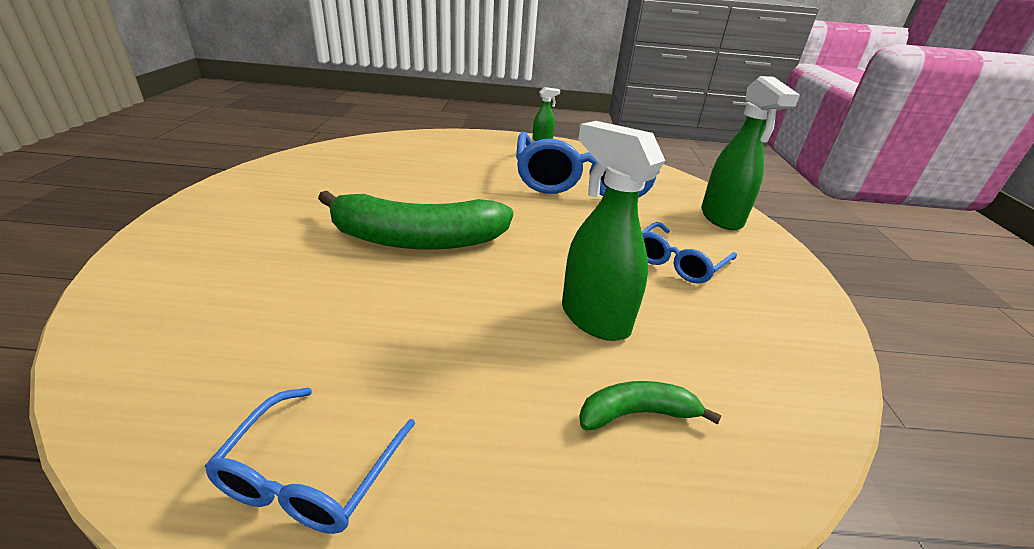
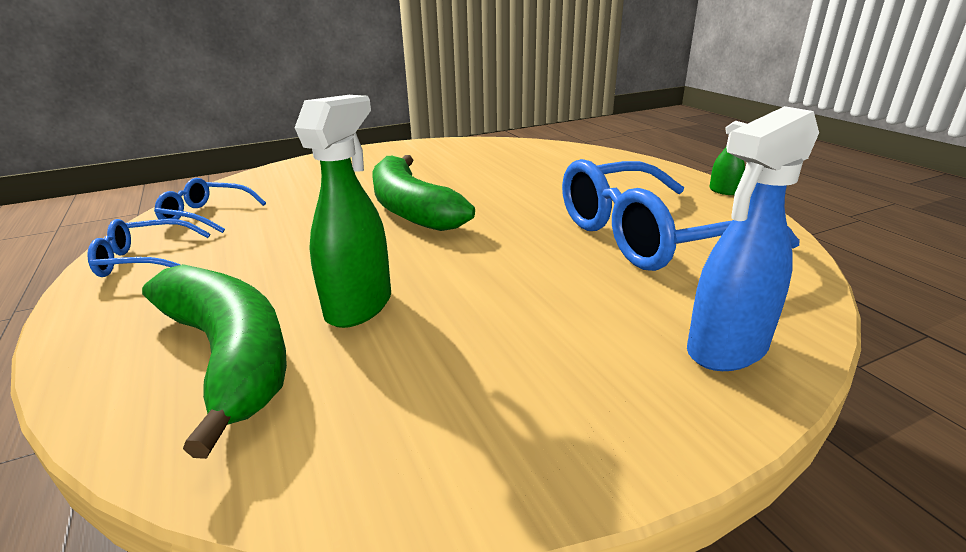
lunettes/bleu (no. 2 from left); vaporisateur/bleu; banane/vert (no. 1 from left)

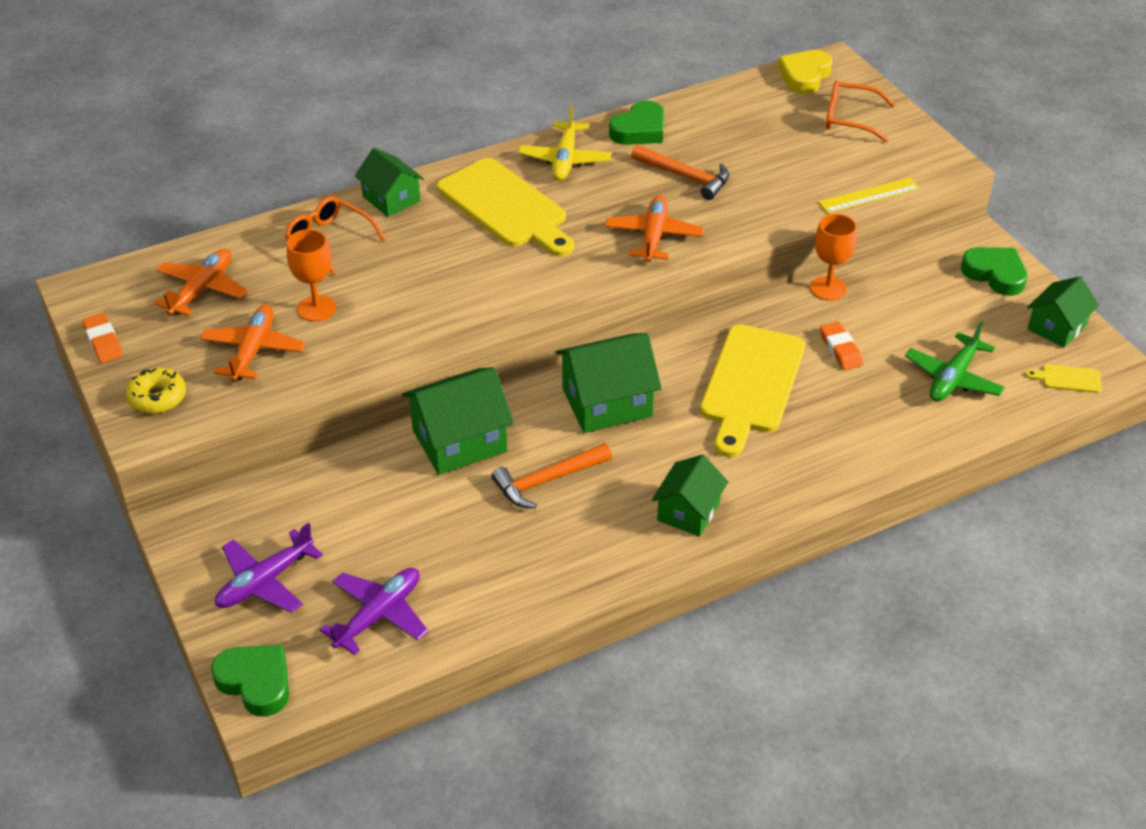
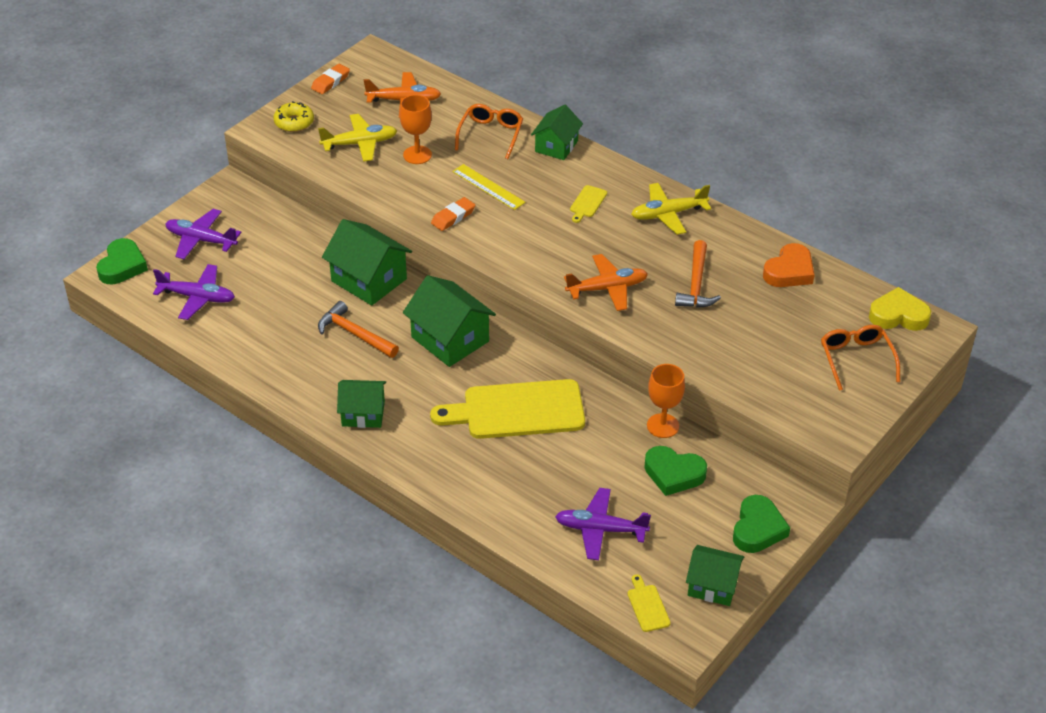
cœur/orange; cœur/vert (no. 2 from left); règle/jaune; gomme/orange (no. 2 from left); avion/jaune (no. 1 from left); avion/violet (no. 3 from left); planche à découper/jaune (no. 2 from left)

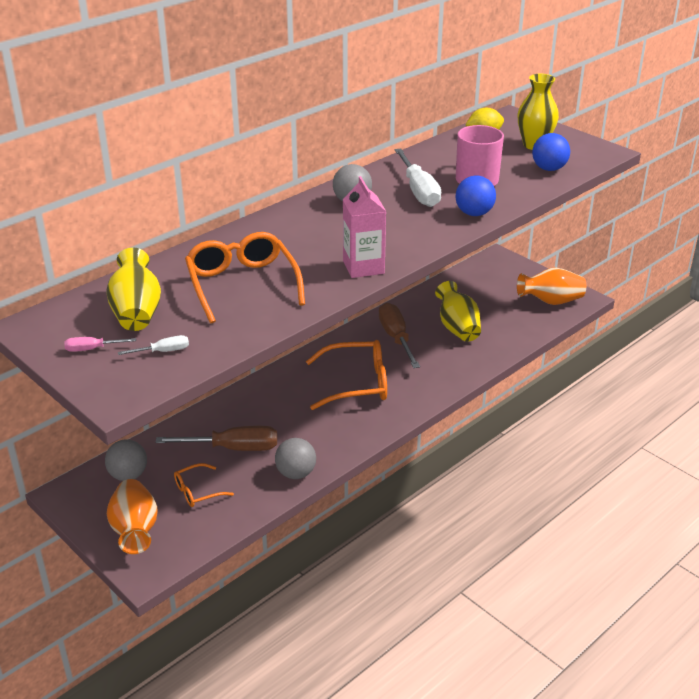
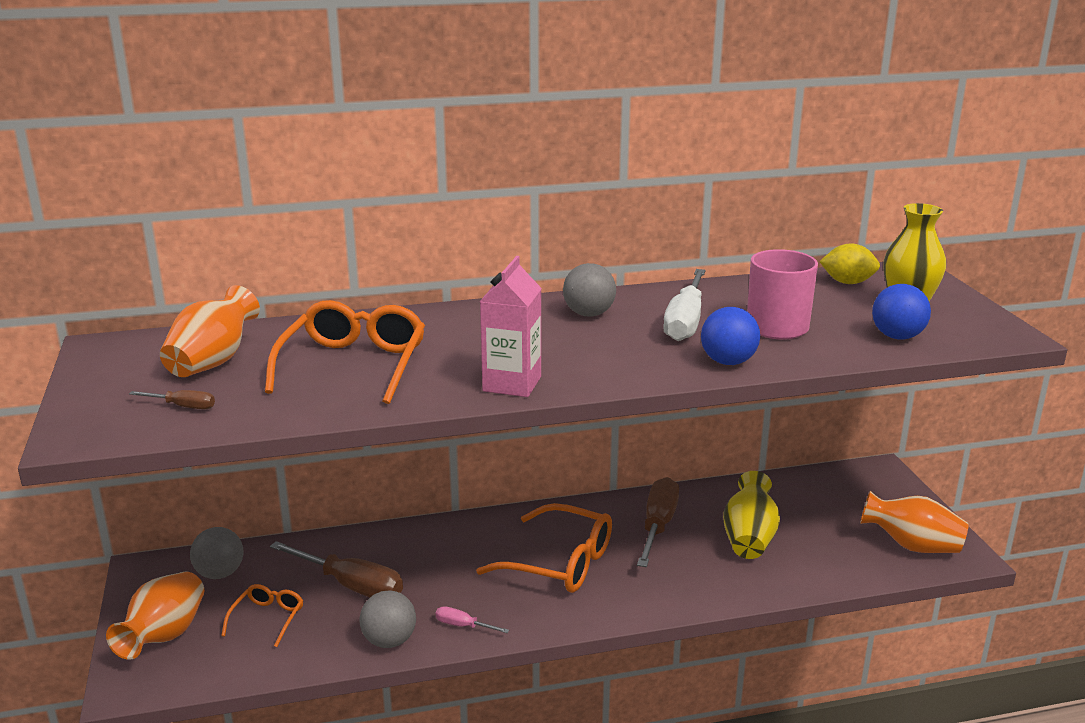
tournevis/rose; vase/orange (no. 2 from left); tournevis/marron (no. 1 from left); lunettes/orange (no. 1 from left)

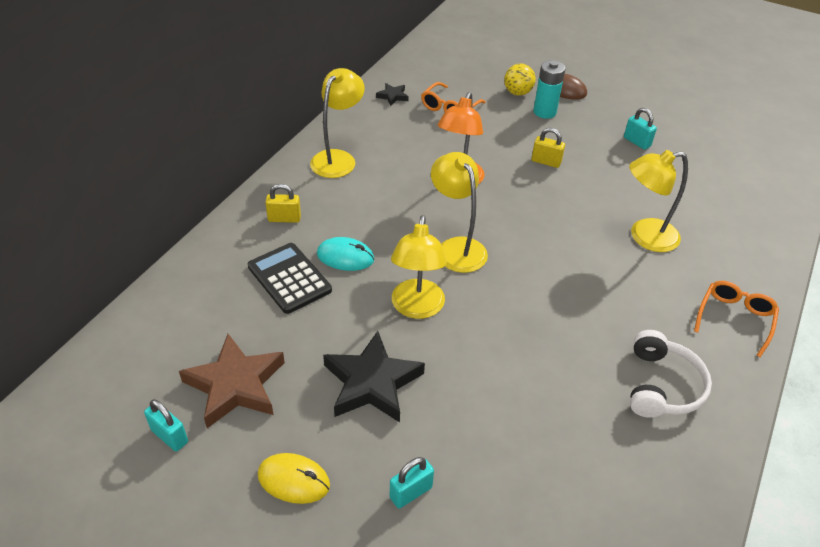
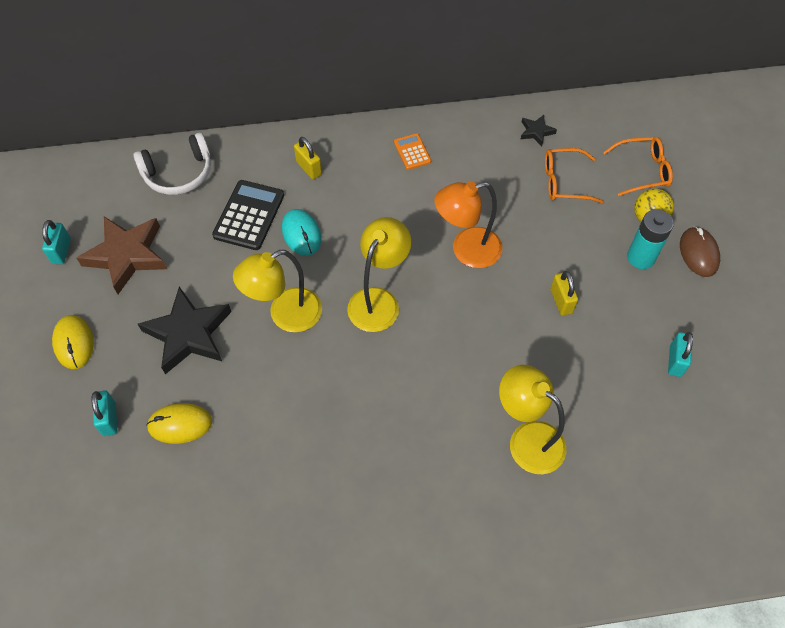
souris/jaune (no. 2 from left); casque audio/blanc; lunettes/orange (no. 2 from left); calculatrice/orange; cadenas/turquoise (no. 2 from left)

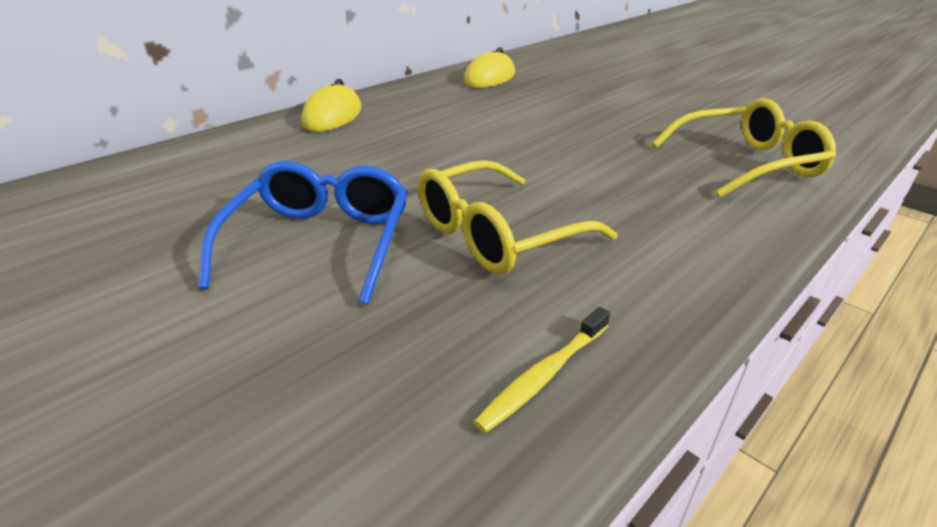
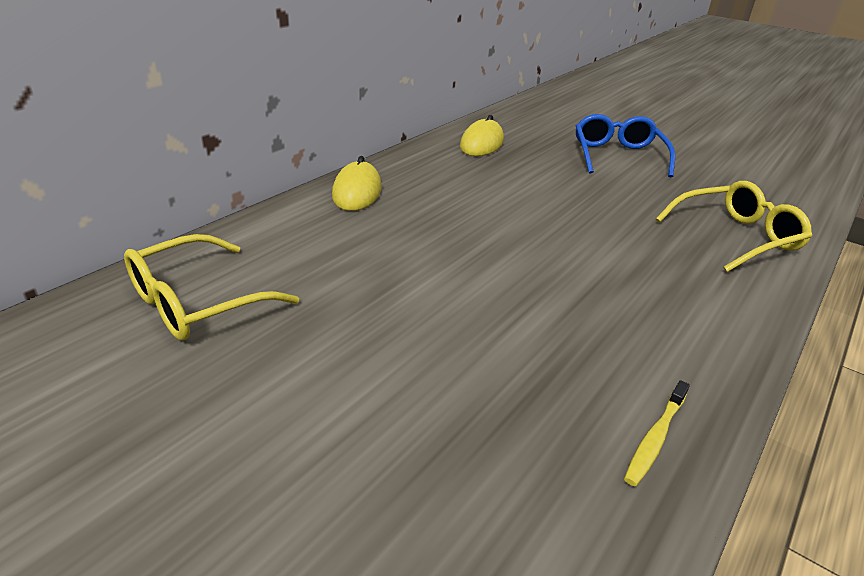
lunettes/bleu; lunettes/jaune (no. 1 from left)

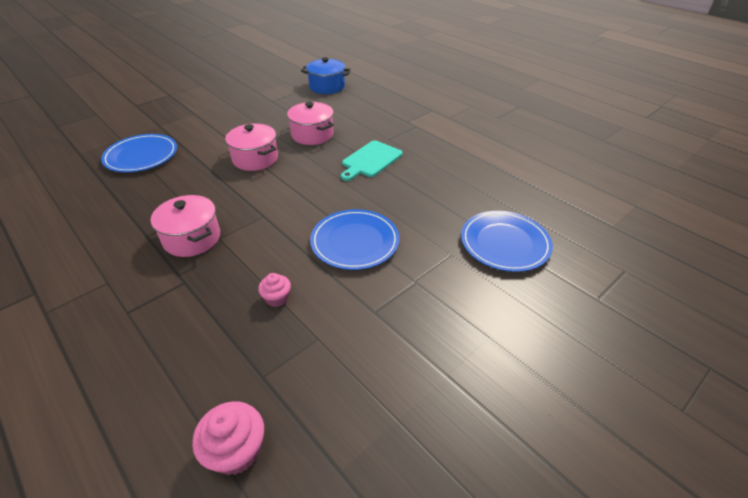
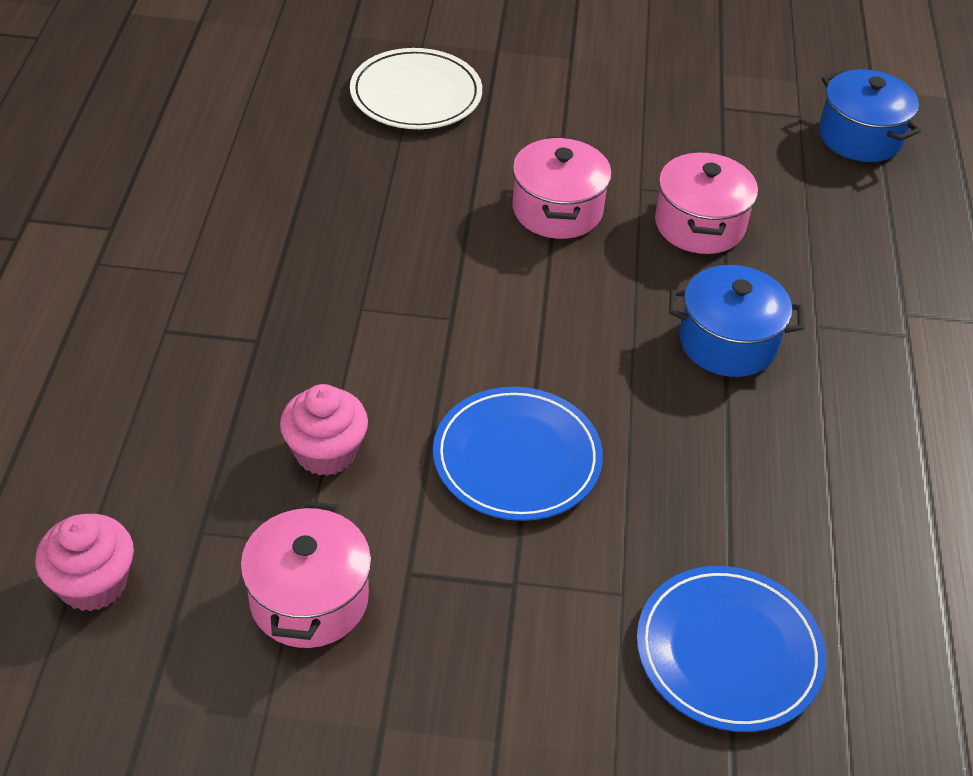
marmite/rose (no. 1 from left); marmite/bleu (no. 1 from left); assiette/blanc; muffin/rose (no. 2 from left)

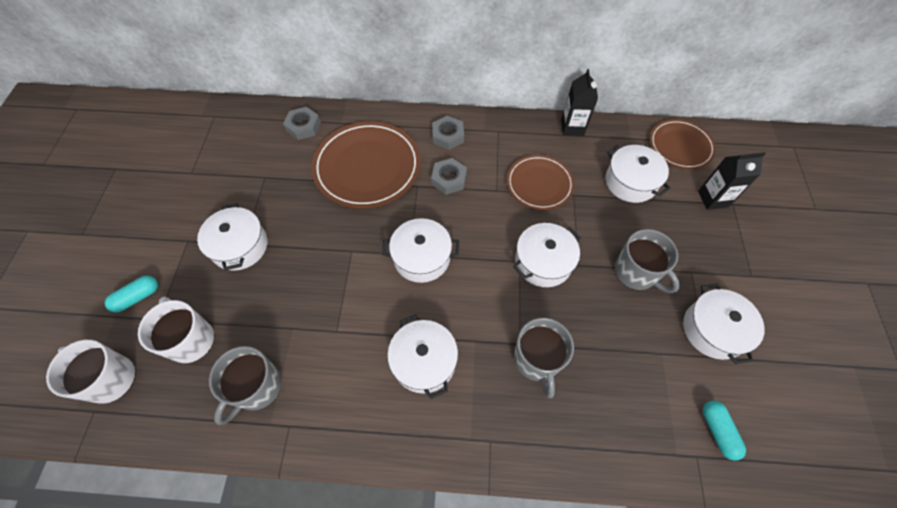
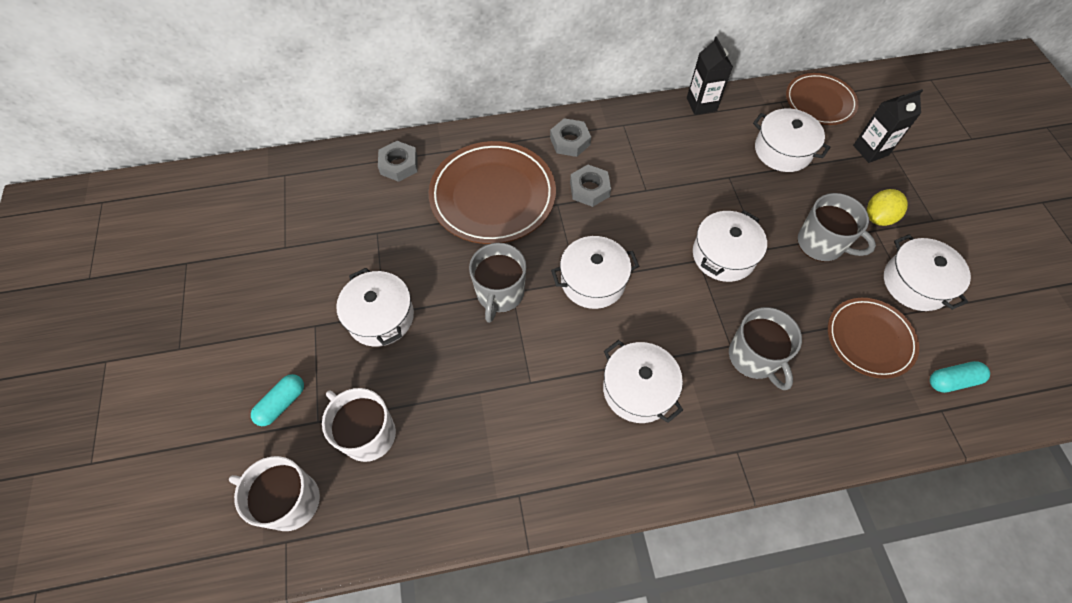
citron/jaune; tasse/gris (no. 1 from left); assiette/marron (no. 3 from left); gélule/turquoise (no. 2 from left)

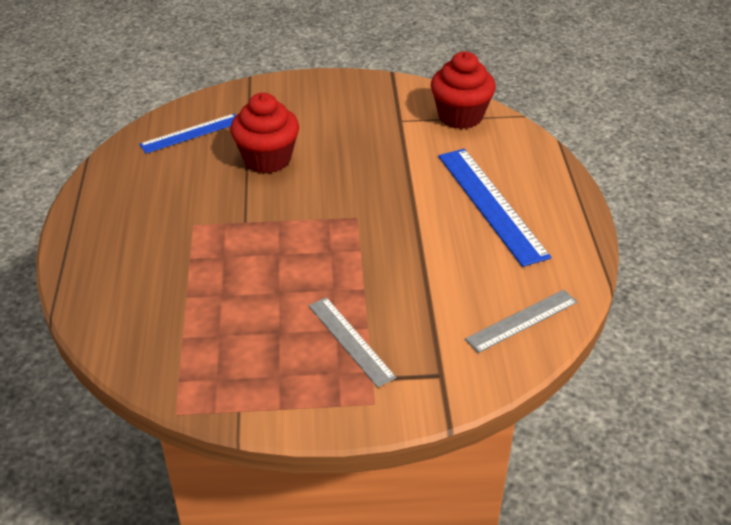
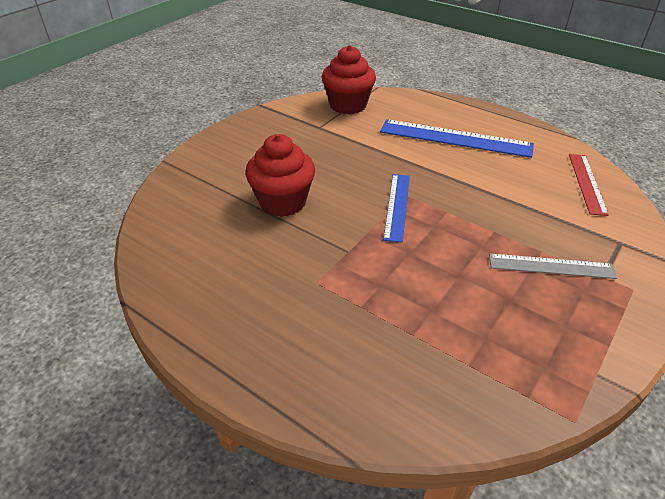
règle/bleu (no. 1 from left); règle/rouge

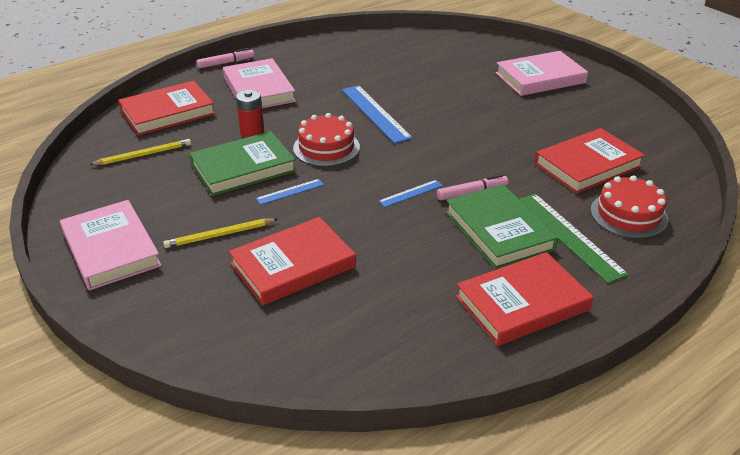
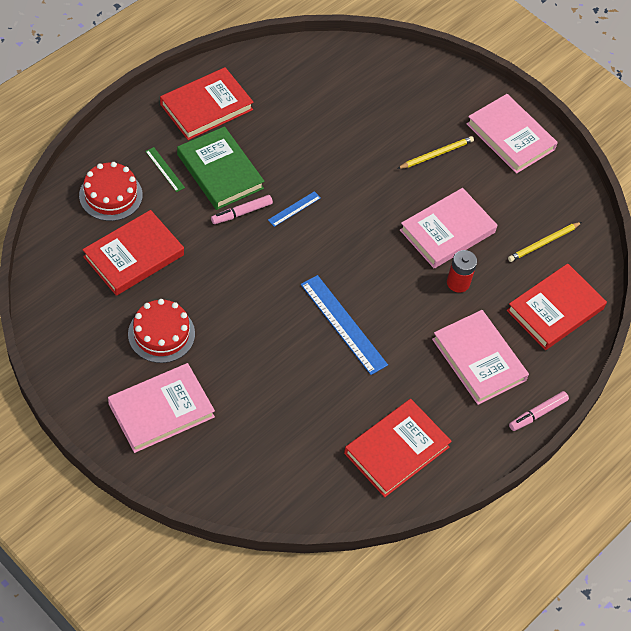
règle/bleu (no. 1 from left in the first image); livre/rouge (no. 3 from left); gâteau/rouge (no. 2 from left); livre/rose (no. 2 from left); règle/vert

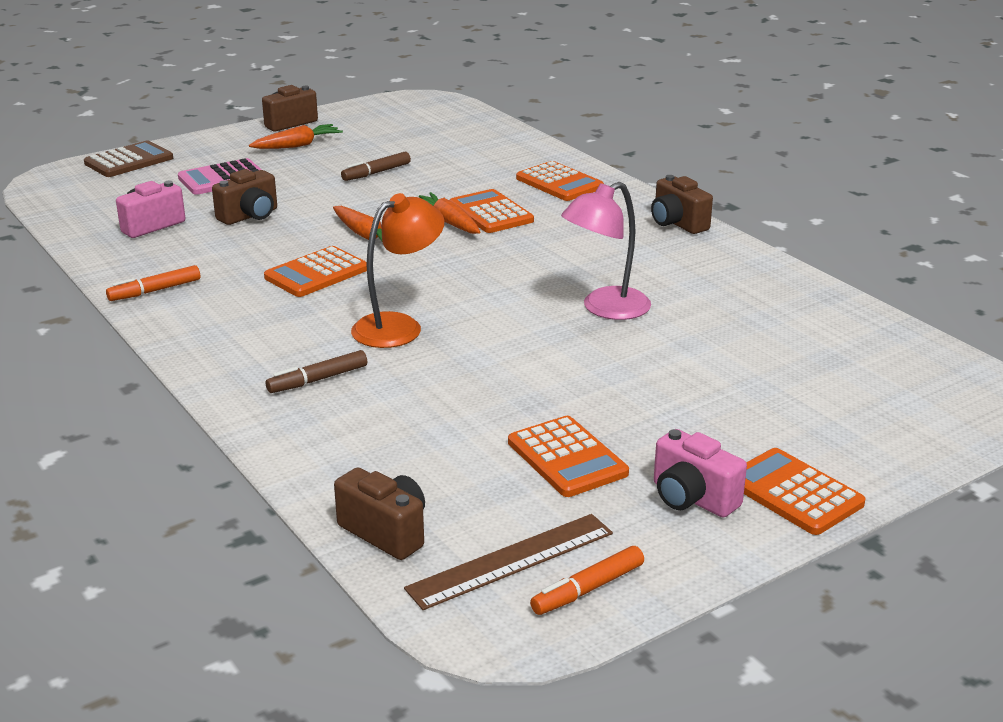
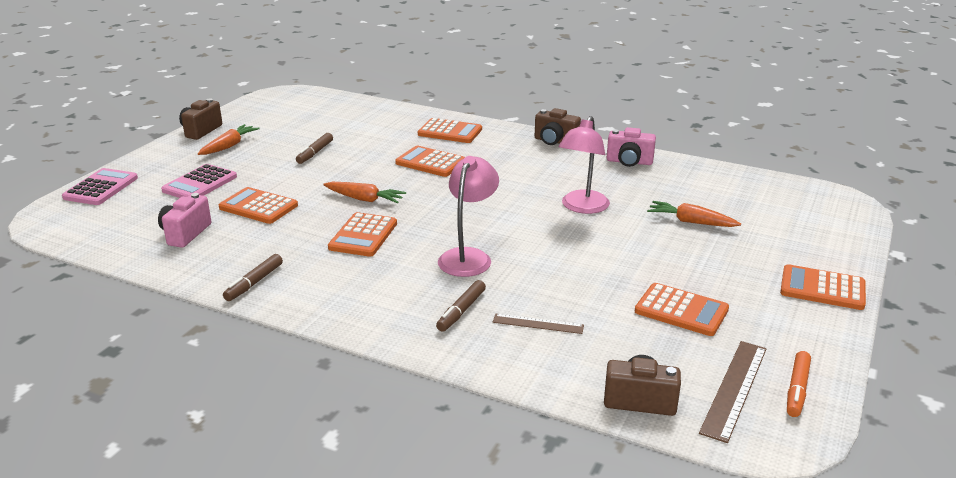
règle/marron (no. 1 from left); carotte/orange (no. 3 from left); appareil photo/rose (no. 2 from left); calculatrice/orange (no. 1 from left); calculatrice/rose (no. 1 from left); feutre/marron (no. 1 from left); lampe/rose (no. 1 from left)

